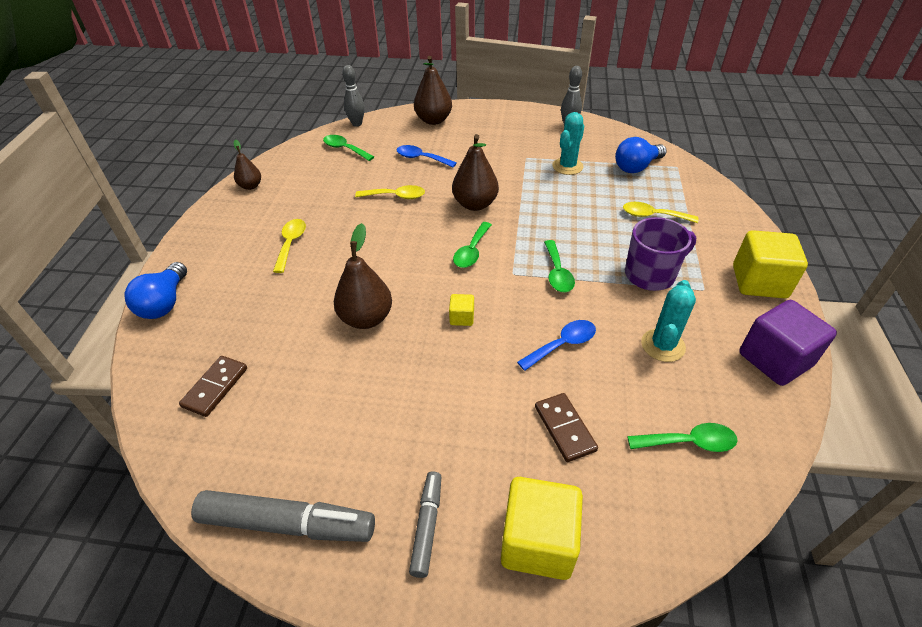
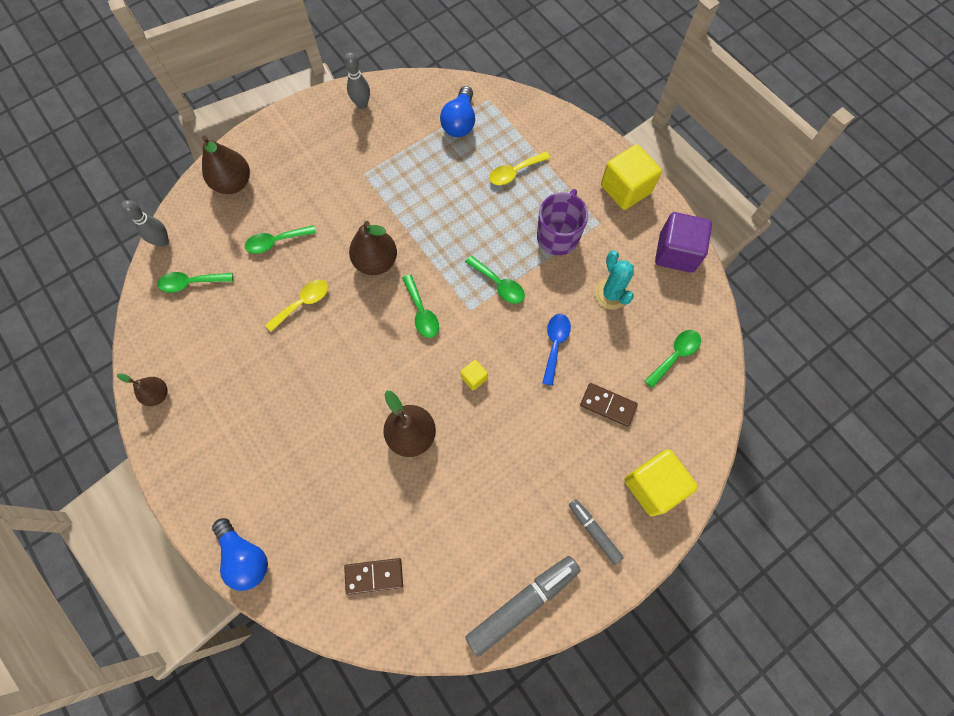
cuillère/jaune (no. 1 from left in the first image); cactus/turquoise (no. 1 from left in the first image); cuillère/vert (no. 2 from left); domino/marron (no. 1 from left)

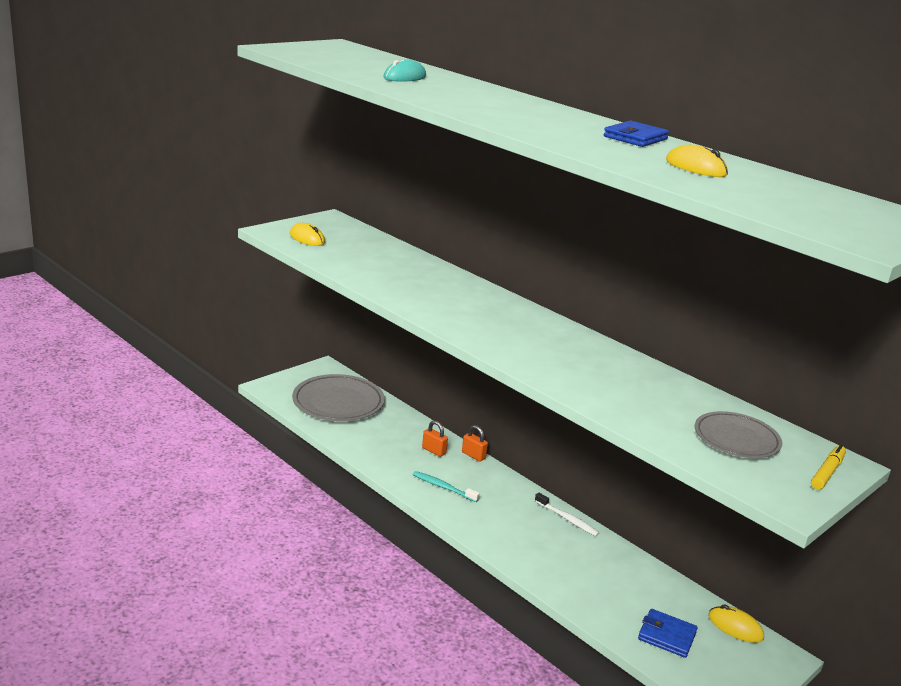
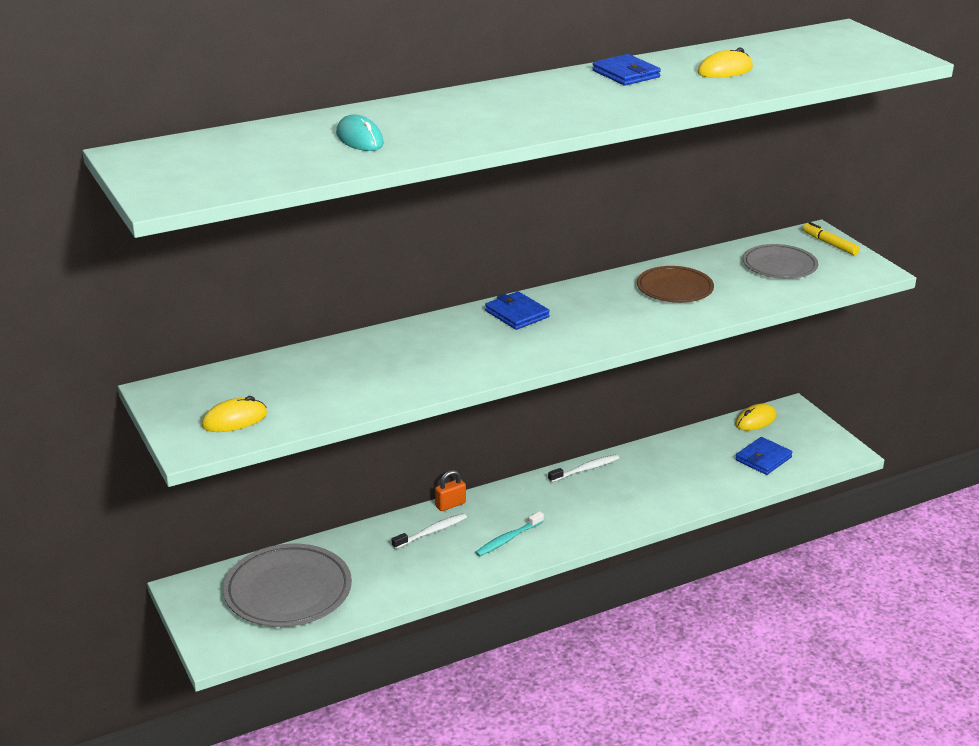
portefeuille/bleu (no. 1 from left); assiette/marron; brosse à dents/blanc (no. 1 from left)

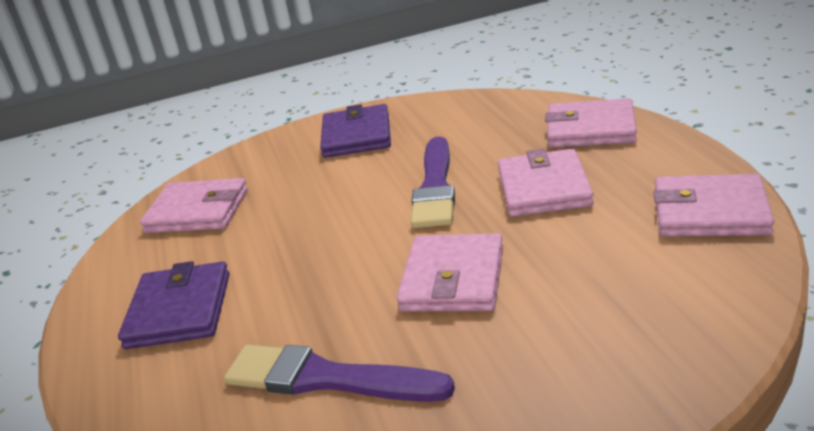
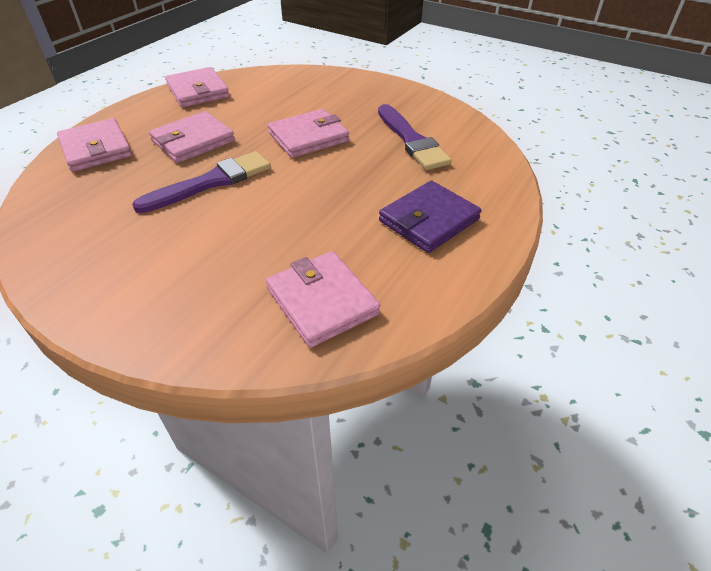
portefeuille/violet (no. 2 from left in the first image)

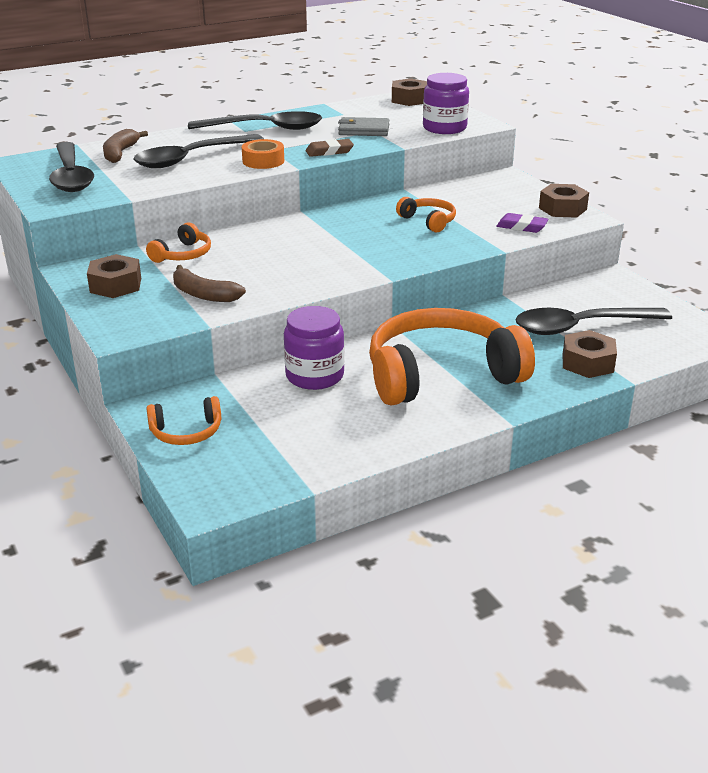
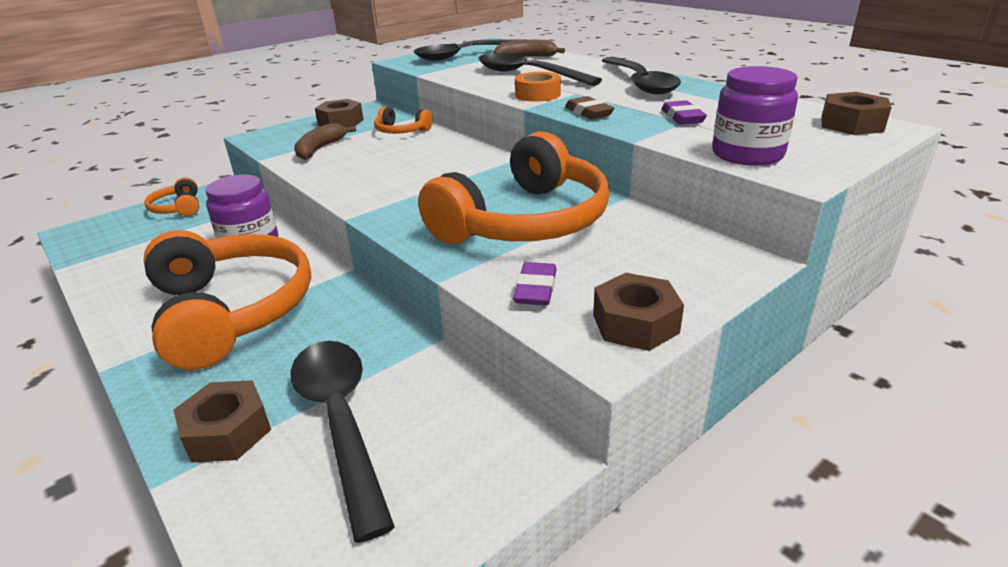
gomme/violet (no. 2 from left); casque audio/orange (no. 4 from left)

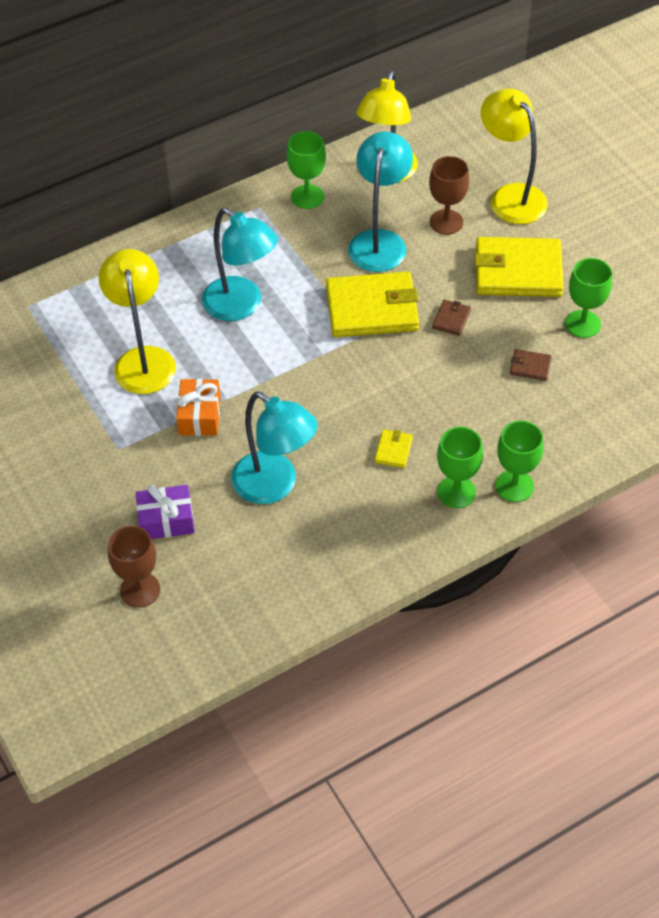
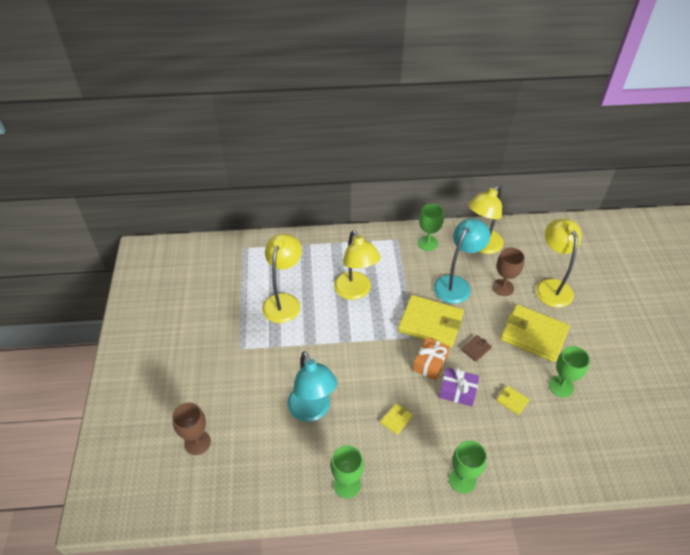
cadeau/violet; cadeau/orange; verre à pied/vert (no. 1 from left); lampe/jaune (no. 2 from left); portefeuille/jaune (no. 3 from left)

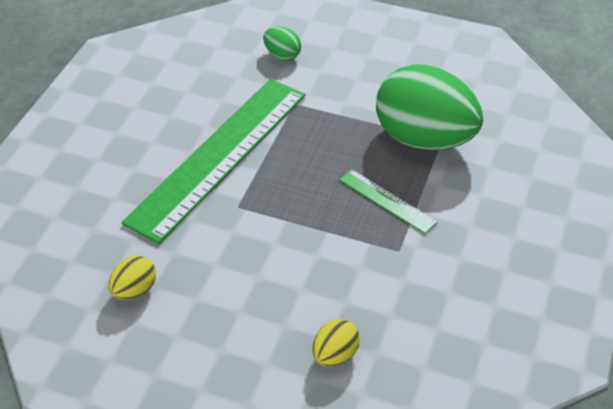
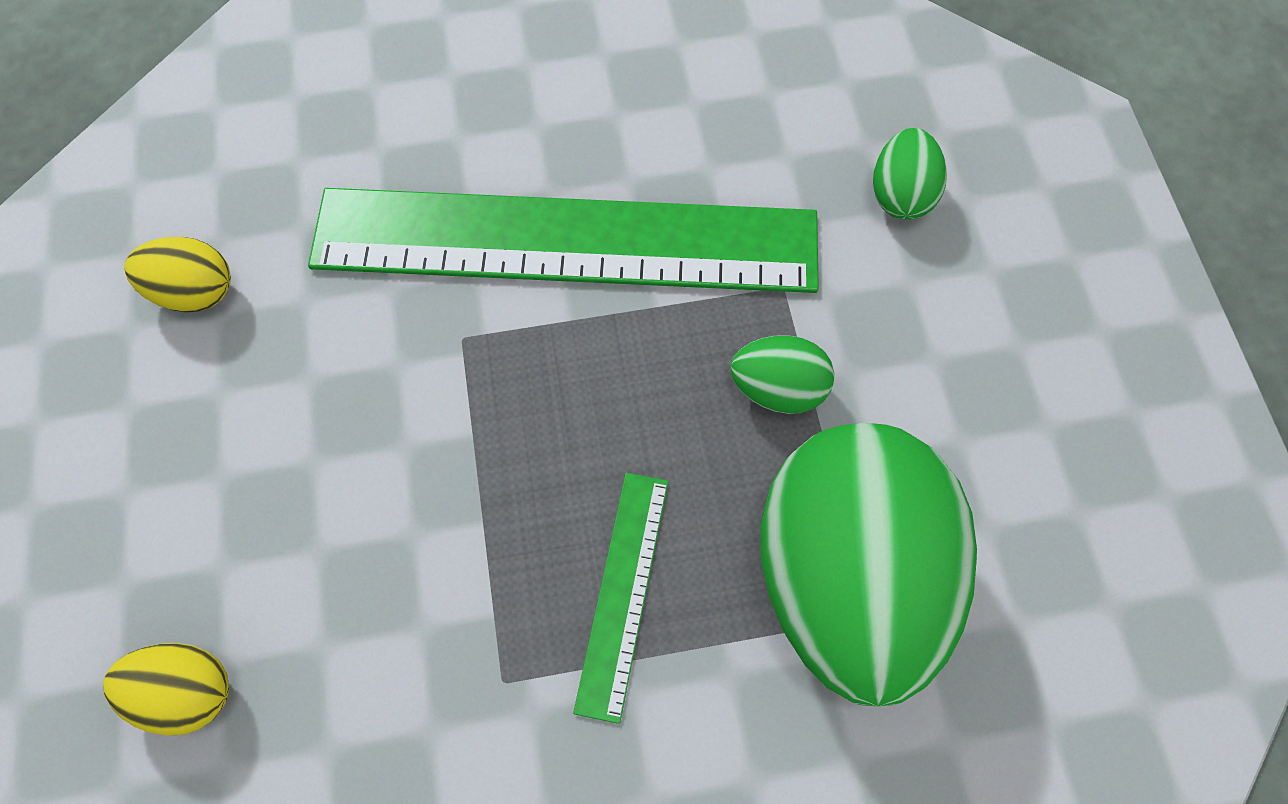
œuf/vert (no. 1 from left)

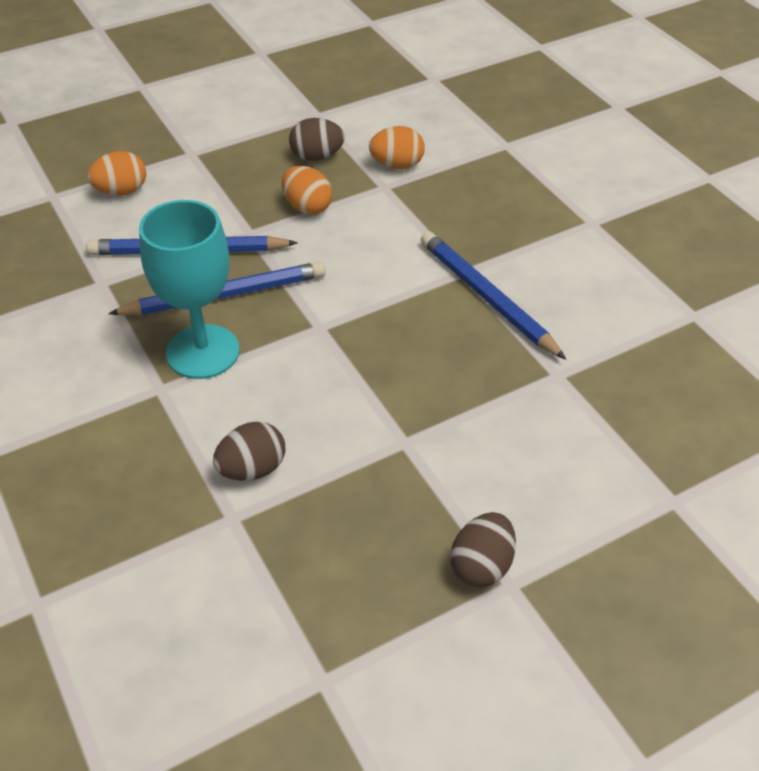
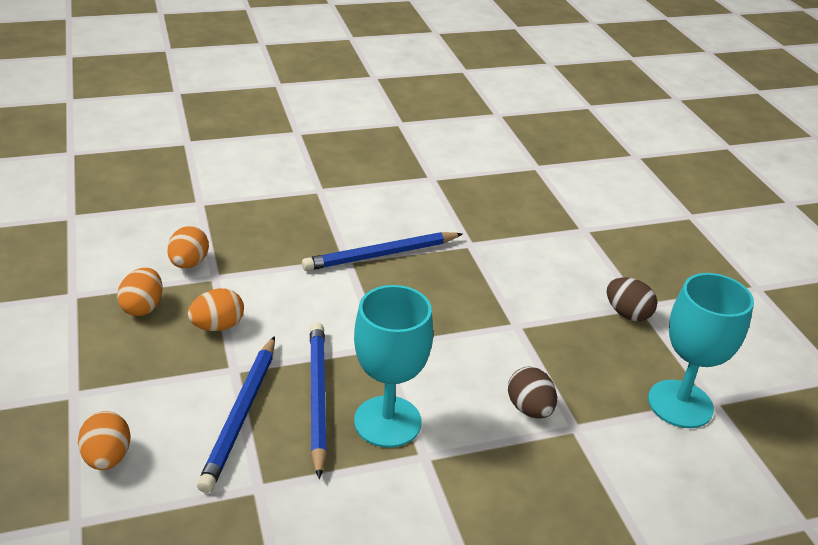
verre à pied/turquoise (no. 2 from left); œuf/orange (no. 2 from left)

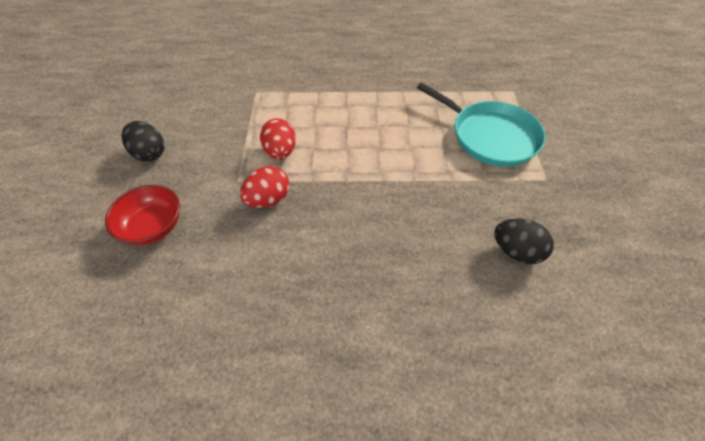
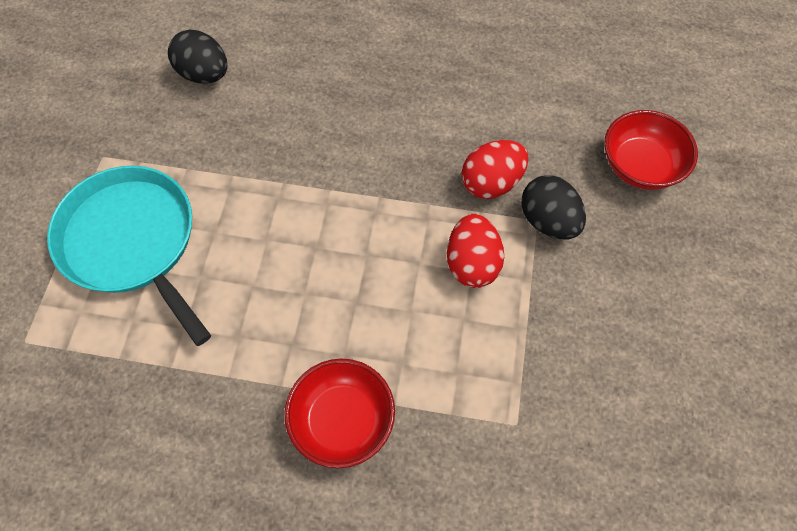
bol/rouge (no. 1 from left); œuf/noir (no. 2 from left)

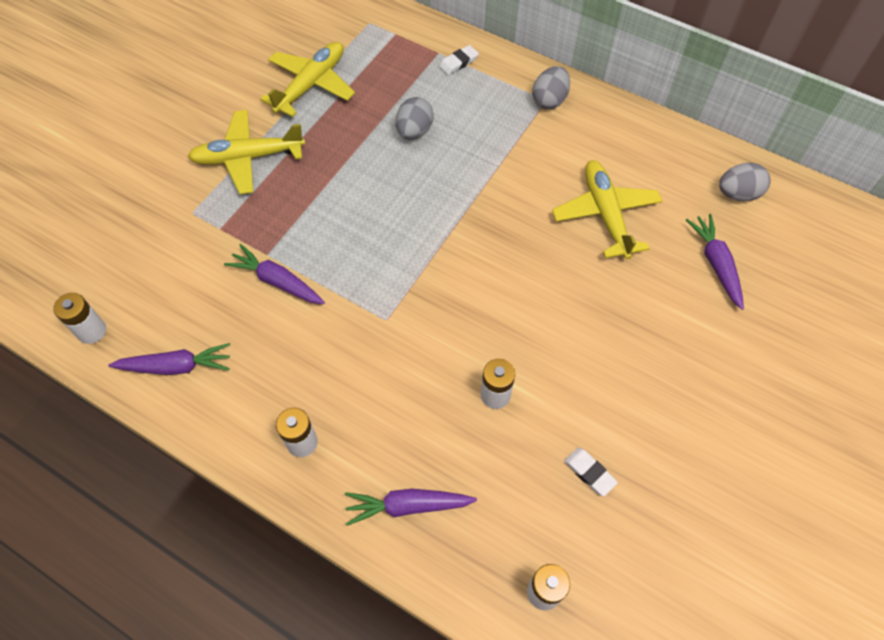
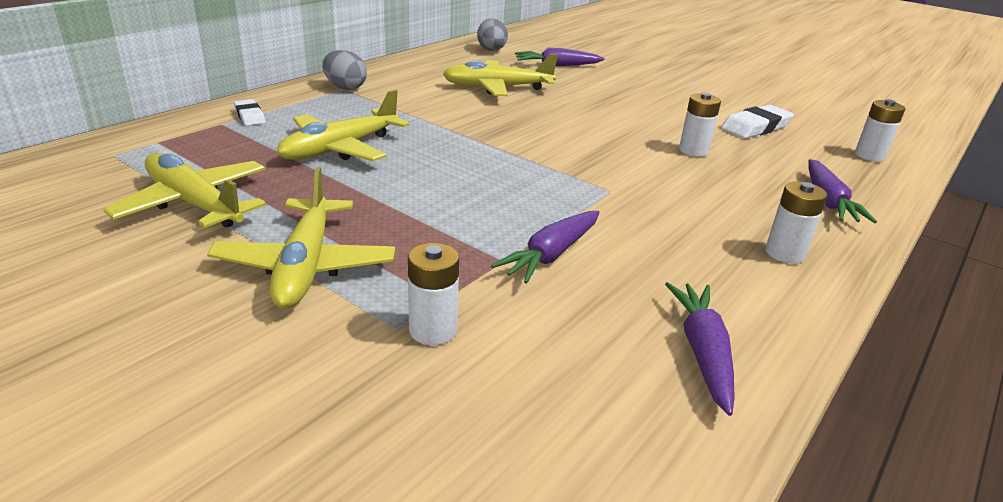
pile/blanc (no. 1 from left); avion/jaune (no. 3 from left); gomme/blanc (no. 2 from left)

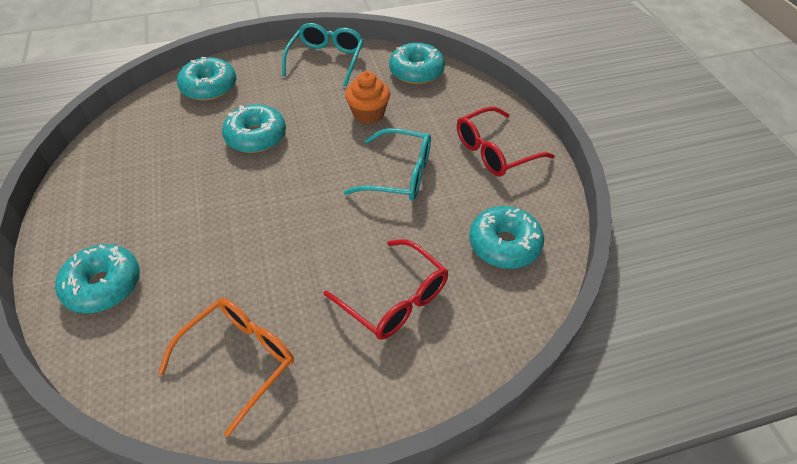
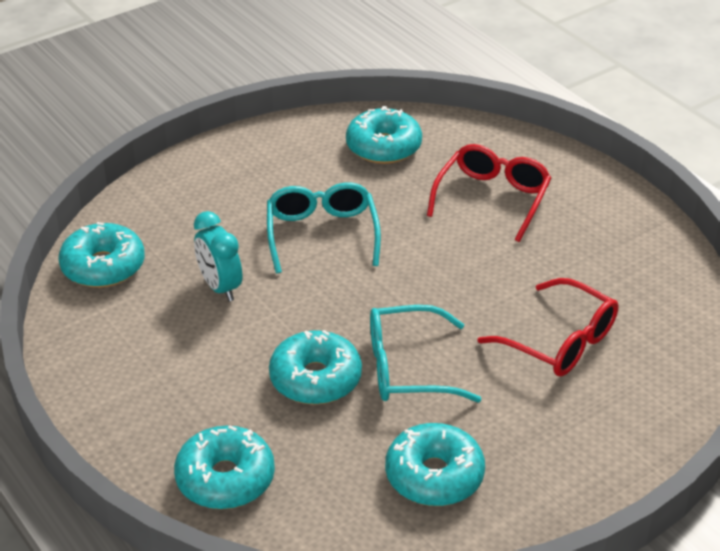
lunettes/orange; beignet/turquoise (no. 5 from left); lunettes/turquoise (no. 2 from left); lunettes/rouge (no. 2 from left); réveil/turquoise

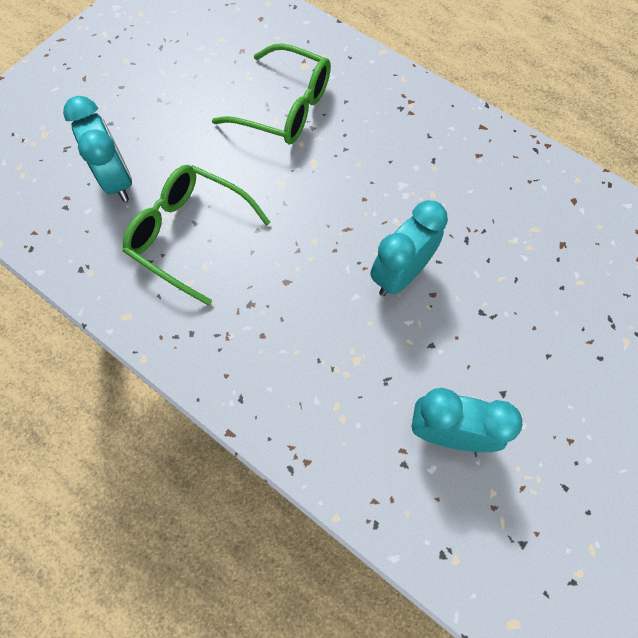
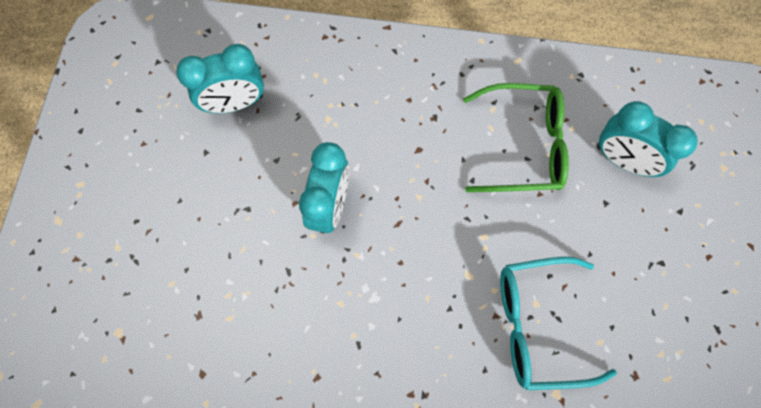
lunettes/turquoise

